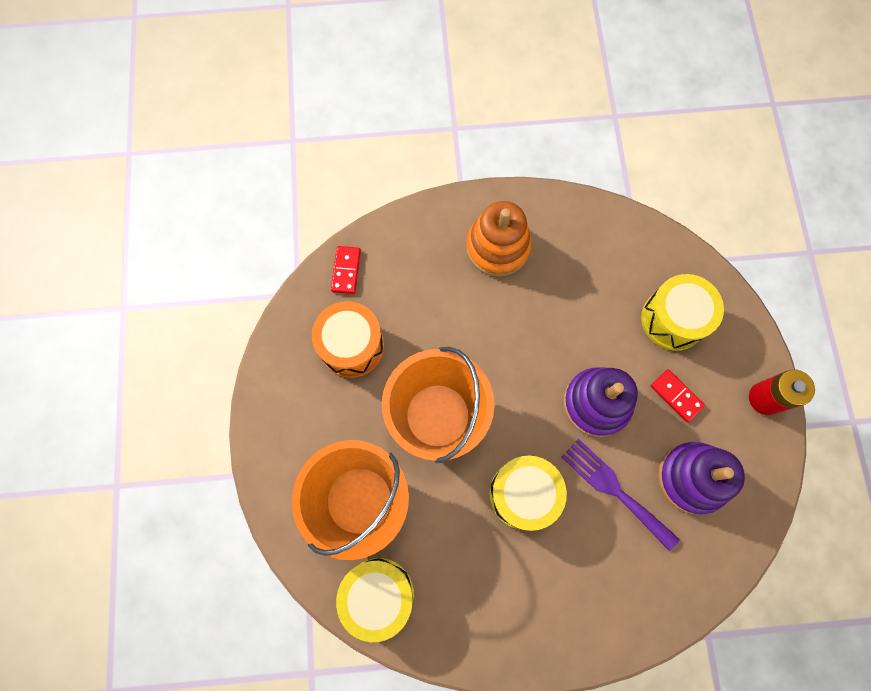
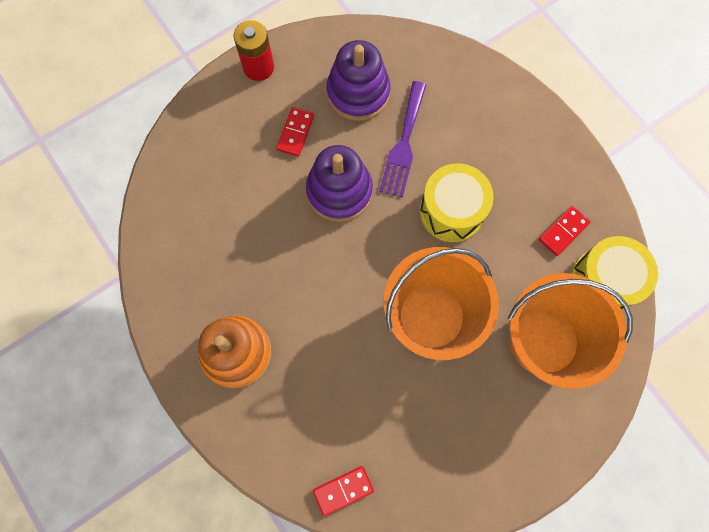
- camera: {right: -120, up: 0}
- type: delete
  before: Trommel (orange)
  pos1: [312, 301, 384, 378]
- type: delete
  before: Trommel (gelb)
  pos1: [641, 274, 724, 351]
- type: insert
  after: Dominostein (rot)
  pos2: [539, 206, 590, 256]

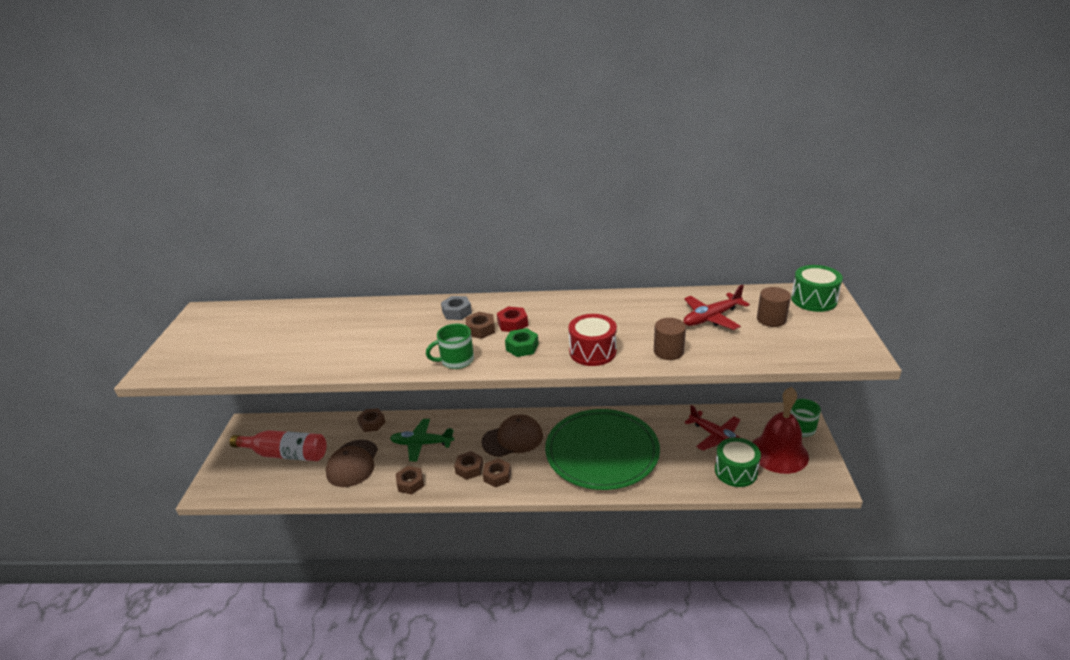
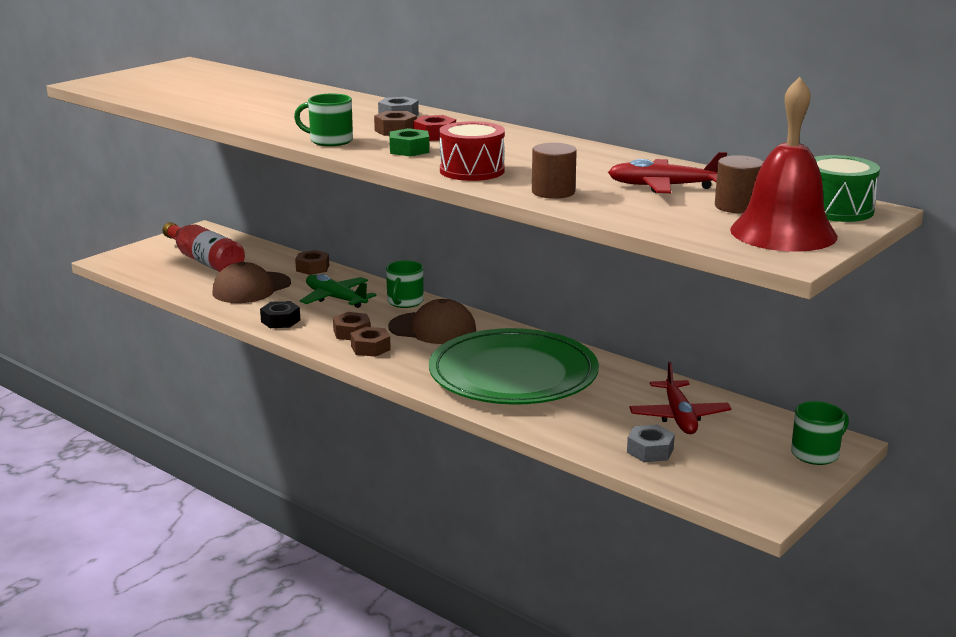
- camera: {right: 35, up: -10}
- type: insert
  after: Tasse (grün)
  pos2: [386, 261, 424, 308]
- type: move
  before: Glocke (rot)
  pos1: [753, 387, 809, 474]
  pos2: [730, 77, 837, 252]
- type: replace
  before: Trommel (grün)
  after: Sechskantmutter (grau)
  pos1: [715, 437, 761, 487]
  pos2: [627, 425, 675, 462]
- type: recolor
  before: Sechskantmutter (braun)
  after: Sechskantmutter (schwarz)
  pos1: [396, 466, 424, 494]
  pos2: [260, 301, 300, 328]

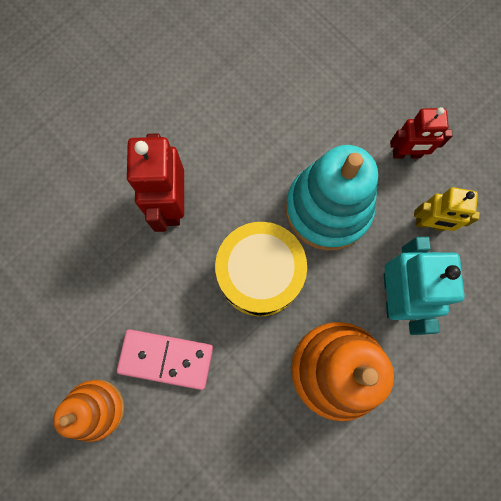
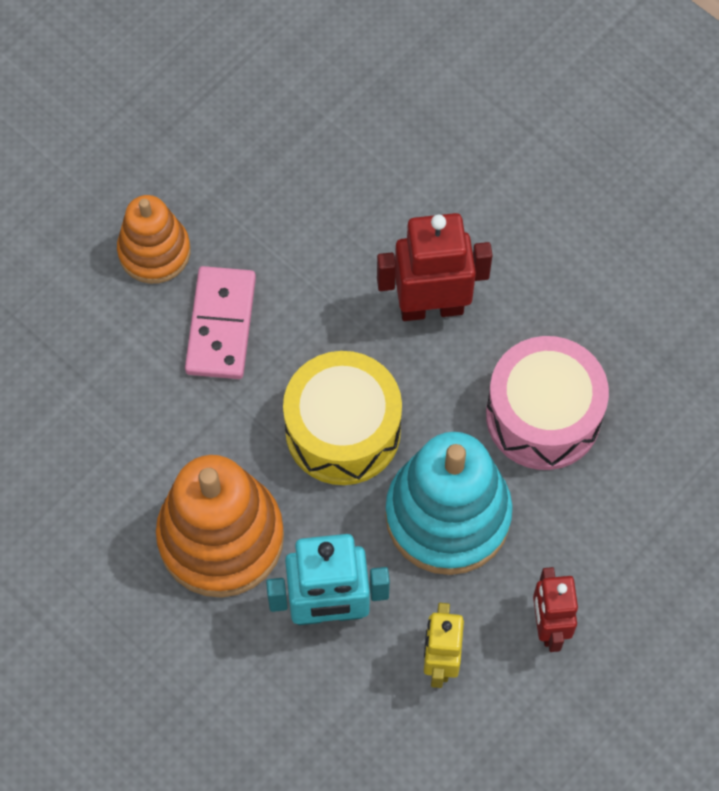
- camera: {right: 85, up: -10}
- type: insert
  after: Trommel (rosa)
  pos2: [486, 336, 609, 470]

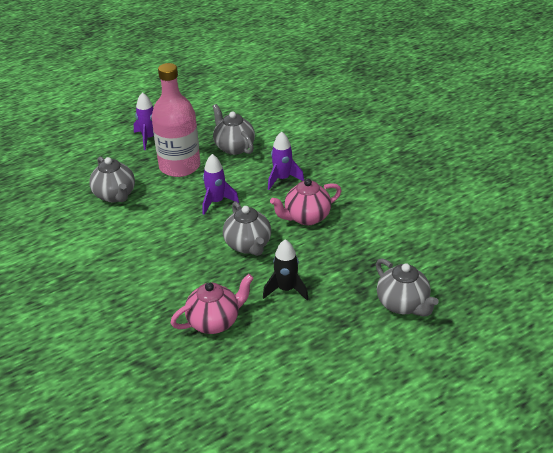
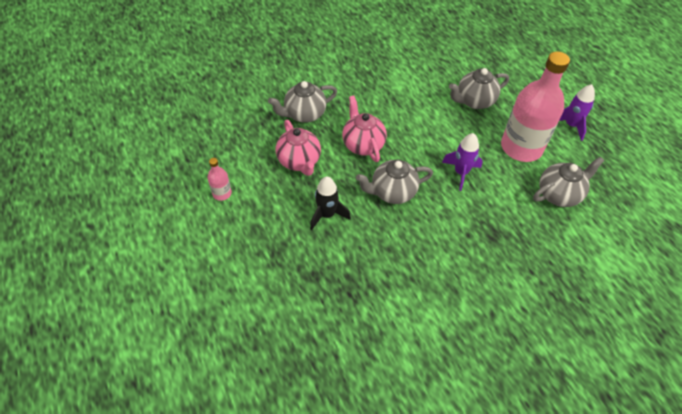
- camera: {right: 95, up: 15}
- type: delete
  before: Rakete (lila)
  pos1: [268, 131, 304, 190]
- type: insert
  after: Flasche (rosa)
  pos2: [207, 158, 232, 201]
- type: move
  before: Teekanne (rosa)
  pos1: [270, 179, 342, 225]
  pos2: [342, 96, 387, 162]
- type: move
  before: Teekanne (grau)
  pos1: [376, 258, 439, 317]
  pos2: [268, 81, 337, 123]

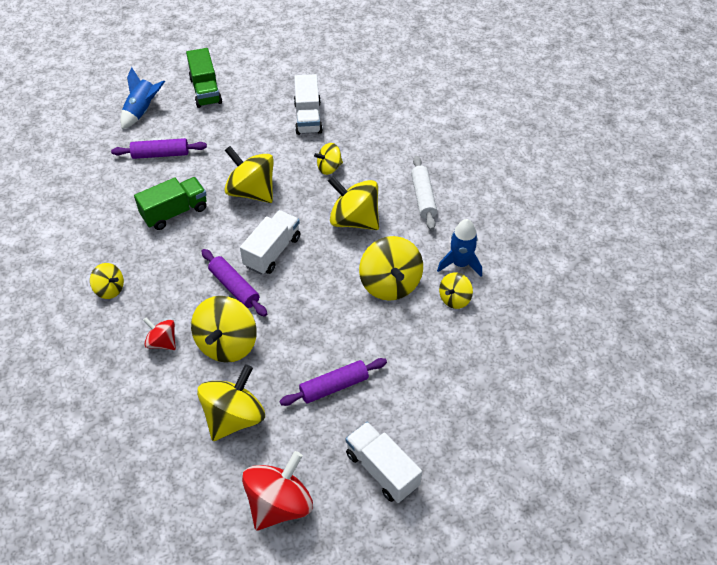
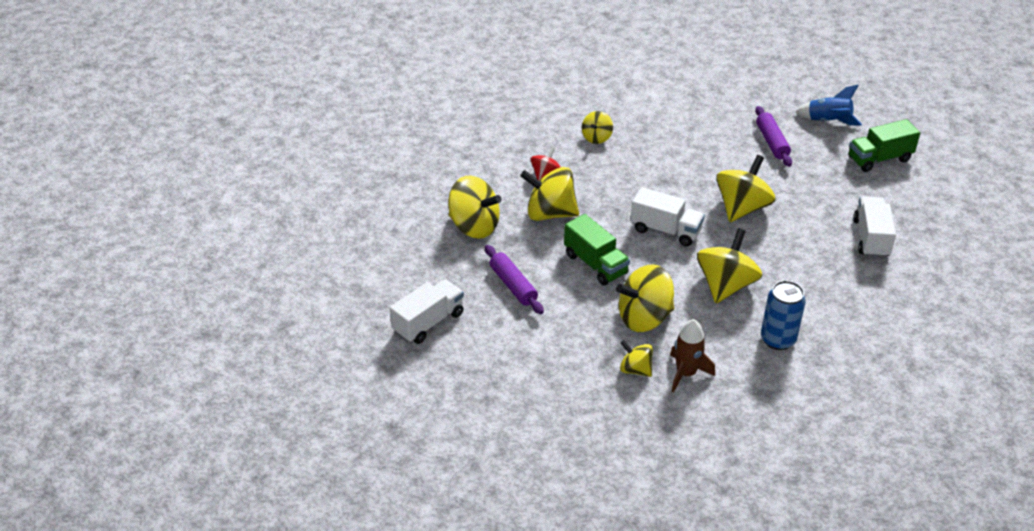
- camera: {right: 85, up: -10}
- type: delete
  before: Nudelholz (lila)
  pos1: [201, 249, 267, 317]
- type: delete
  before: Kreisel (rot)
  pos1: [242, 451, 313, 531]
- type: delete
  before: Kreisel (gelb)
  pos1: [314, 143, 343, 175]
- type: move
  before: Lastwagen (grün)
  pos1: [134, 177, 207, 230]
  pos2: [564, 214, 630, 286]
- type: replace
  before: Nudelholz (weiß)
  after: Dose (blau)
  pos1: [411, 156, 437, 230]
  pos2: [761, 281, 806, 350]
- type: recolor
  before: Rakete (blau)
  after: Rakete (braun)
  pos1: [437, 219, 482, 277]
  pos2: [670, 319, 715, 393]
- type: rotate
  before: Lastwagen (weiß)
  pos1: [294, 74, 323, 135]
  pos2: [853, 196, 896, 258]
  turn: 105

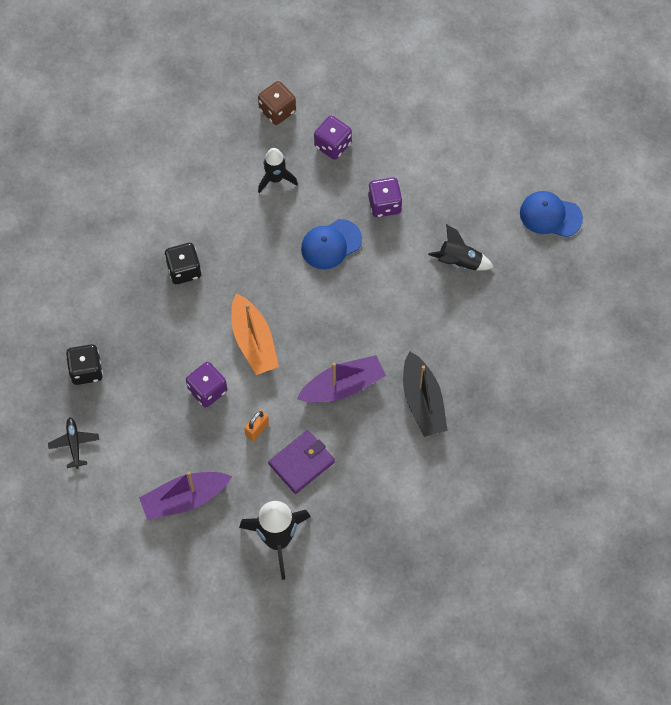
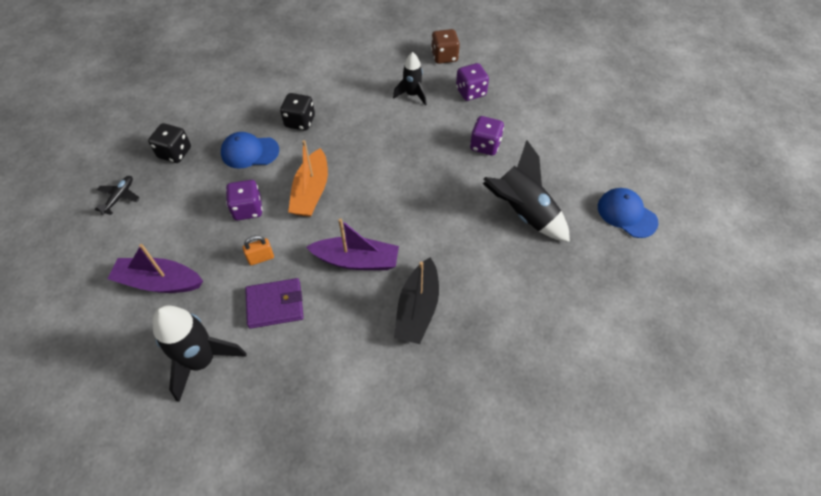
- camera: {right: 30, up: -10}
- type: move
  before: Kappe (blau)
  pos1: [301, 219, 362, 269]
  pos2: [221, 132, 279, 169]
- type: resize
  before: Rakete (schwarz)
  pos1: [428, 224, 494, 270]
  pos2: [483, 140, 570, 242]
  scale: 1.64

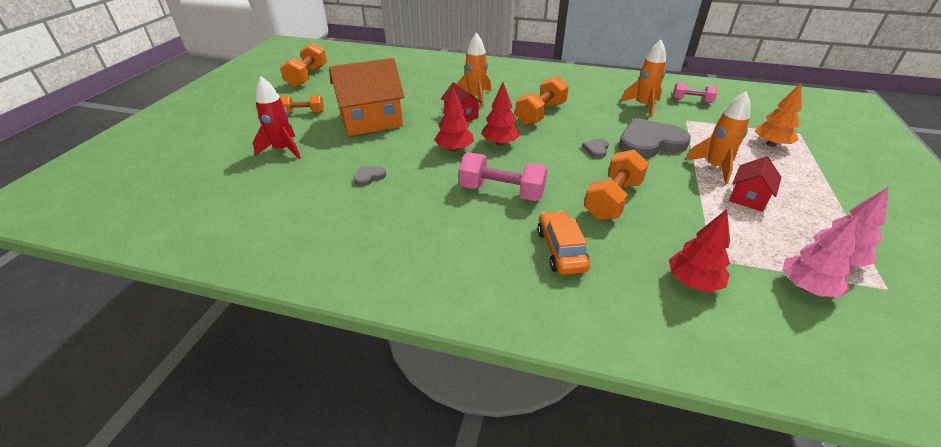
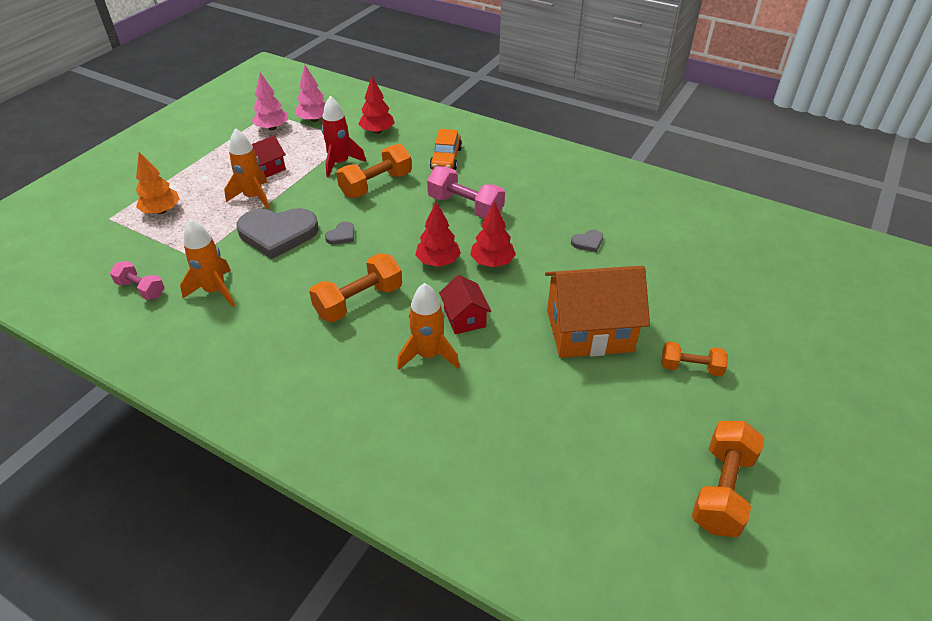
- camera: {right: -165, up: 5}
- type: move
  before: Rakete (rot)
  pos1: [253, 77, 301, 159]
  pos2: [321, 96, 366, 178]

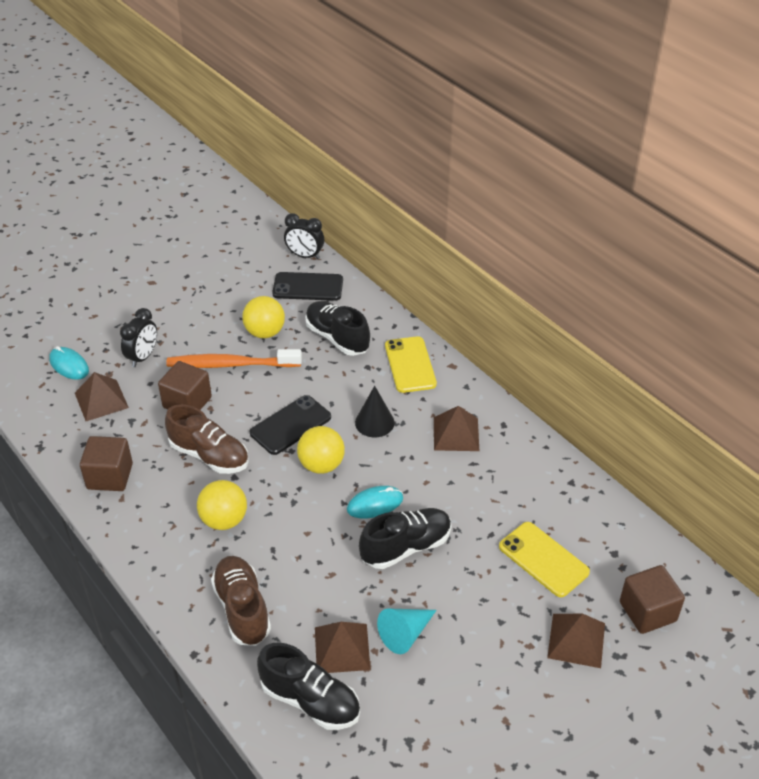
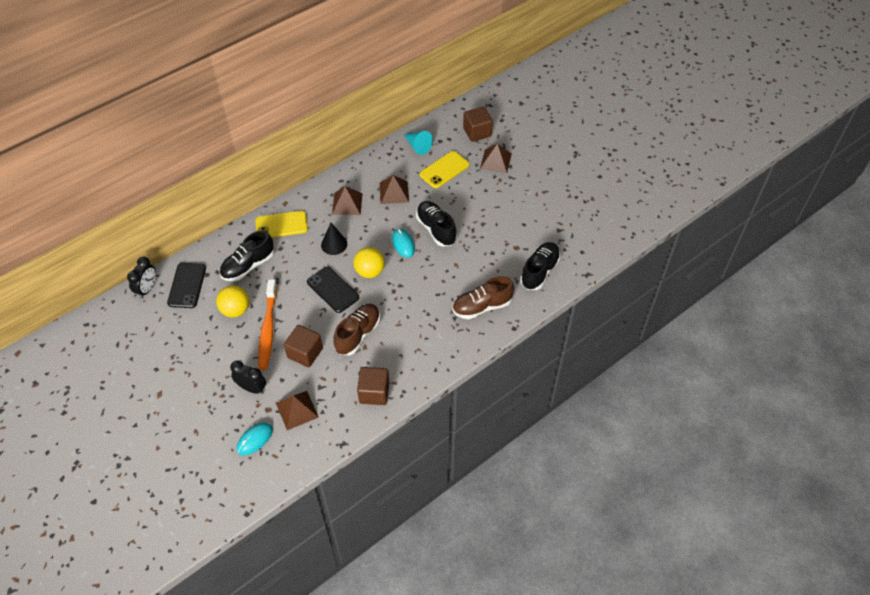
- camera: {right: -90, up: 10}
- type: delete
  before: Ball (gelb)
  pos1: [197, 480, 247, 530]
- type: move
  before: Pyramide (braun)
  pos1: [315, 622, 371, 673]
  pos2: [380, 175, 409, 204]
- type: move
  before: Kegel (türkis)
  pos1: [377, 608, 437, 654]
  pos2: [404, 131, 433, 155]

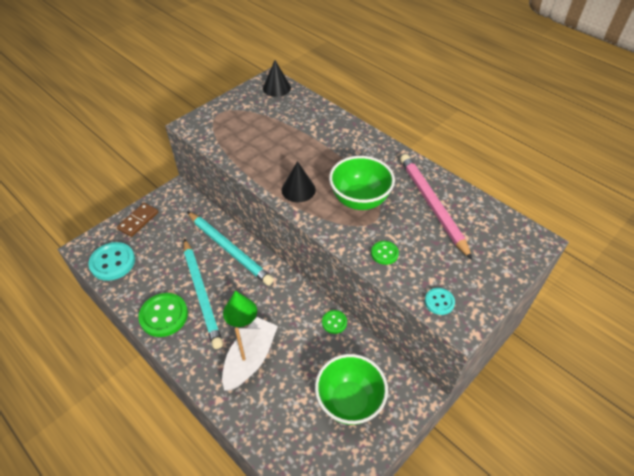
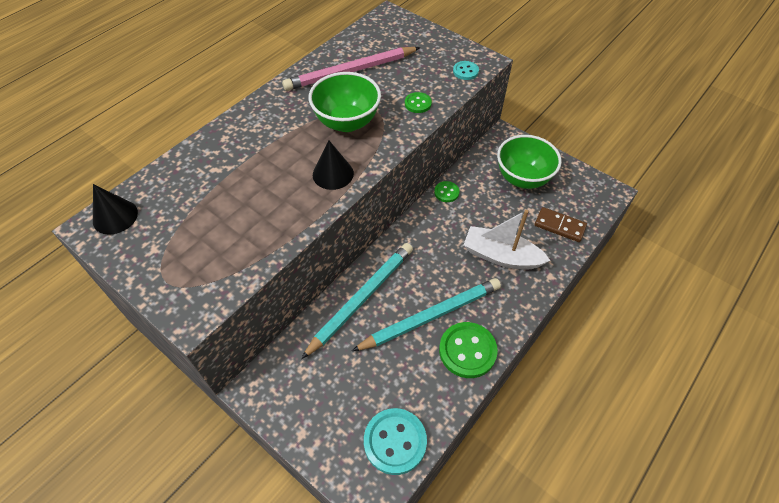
- camera: {right: -95, up: 5}
- type: delete
  before: Kegel (grün)
  pos1: [223, 291, 257, 327]
- type: move
  before: Dominostein (braun)
  pos1: [117, 203, 158, 237]
  pos2: [535, 207, 587, 242]

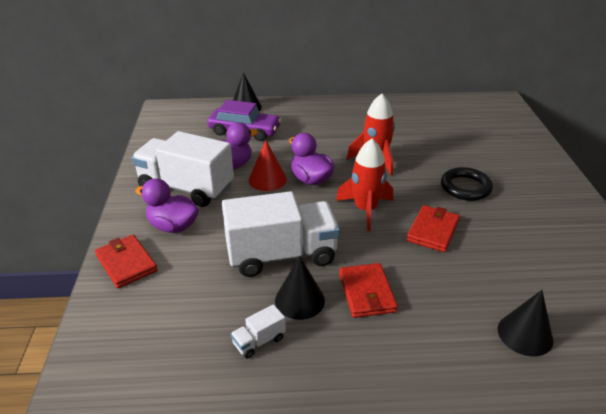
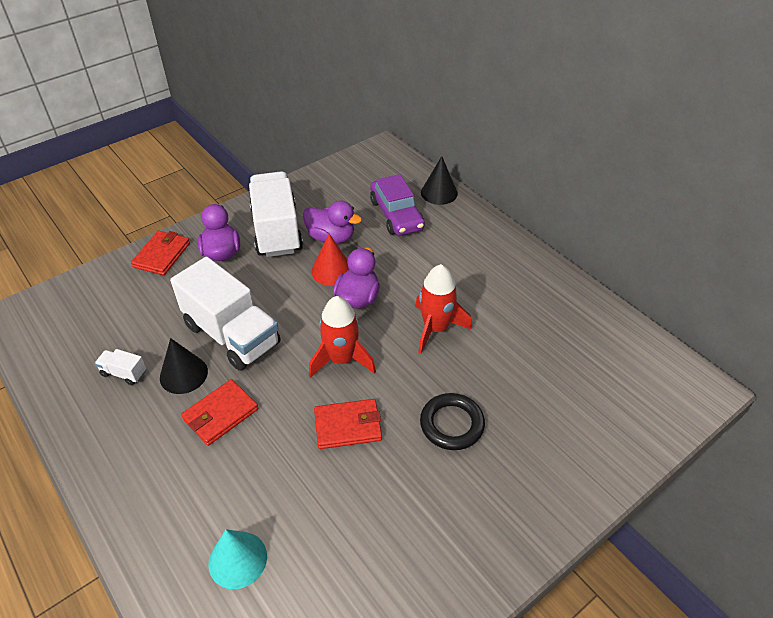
- camera: {right: 55, up: 10}
- type: recolor
  before: Kegel (schwarz)
  after: Kegel (türkis)
  pos1: [498, 290, 553, 356]
  pos2: [209, 529, 267, 589]

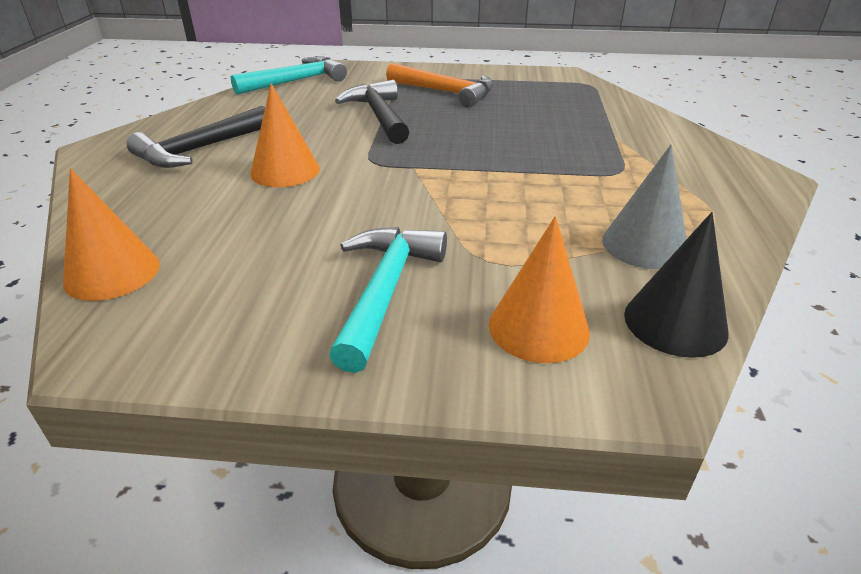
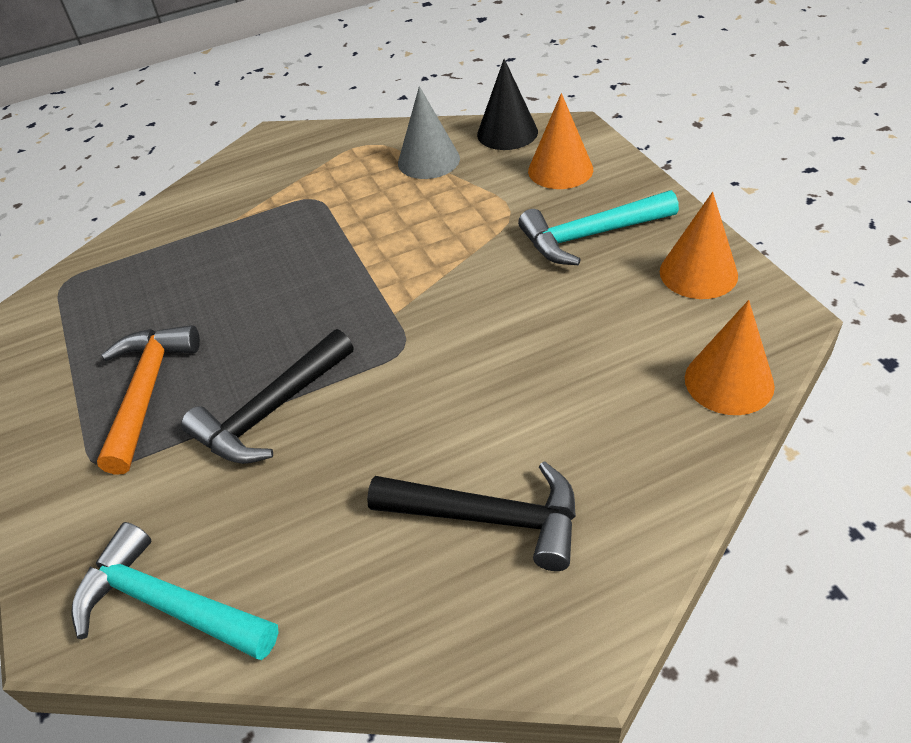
- camera: {right: -115, up: 10}
- type: move
  before: Kegel (orange)
  pos1: [250, 83, 320, 187]
  pos2: [660, 192, 738, 299]

